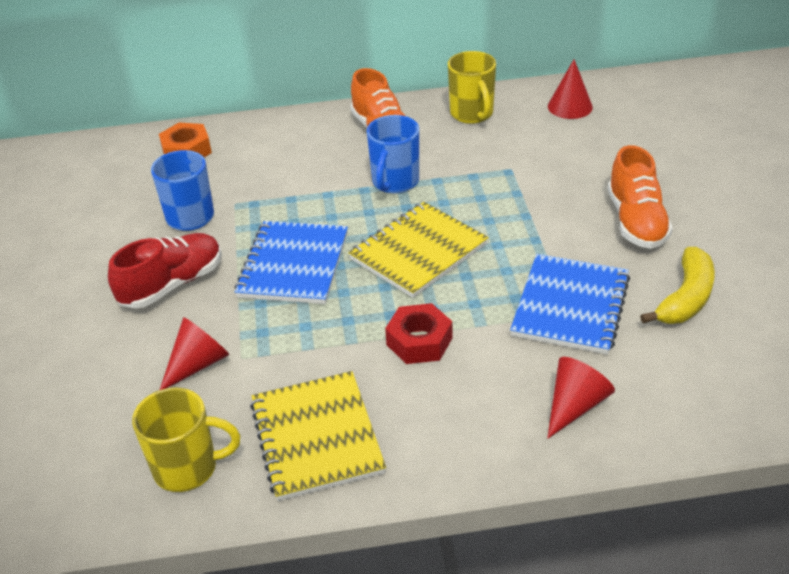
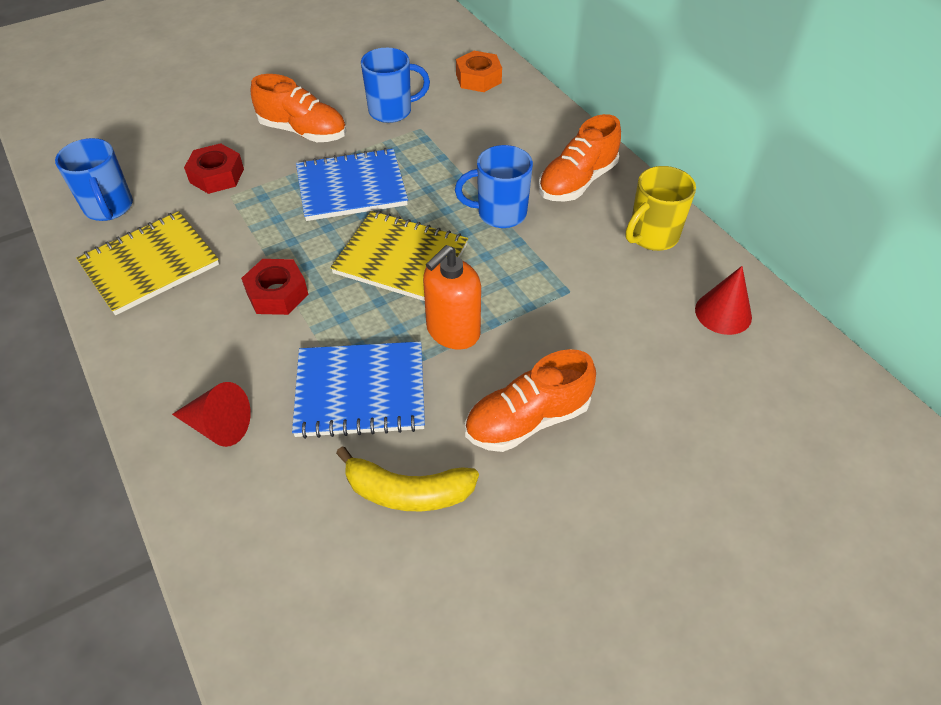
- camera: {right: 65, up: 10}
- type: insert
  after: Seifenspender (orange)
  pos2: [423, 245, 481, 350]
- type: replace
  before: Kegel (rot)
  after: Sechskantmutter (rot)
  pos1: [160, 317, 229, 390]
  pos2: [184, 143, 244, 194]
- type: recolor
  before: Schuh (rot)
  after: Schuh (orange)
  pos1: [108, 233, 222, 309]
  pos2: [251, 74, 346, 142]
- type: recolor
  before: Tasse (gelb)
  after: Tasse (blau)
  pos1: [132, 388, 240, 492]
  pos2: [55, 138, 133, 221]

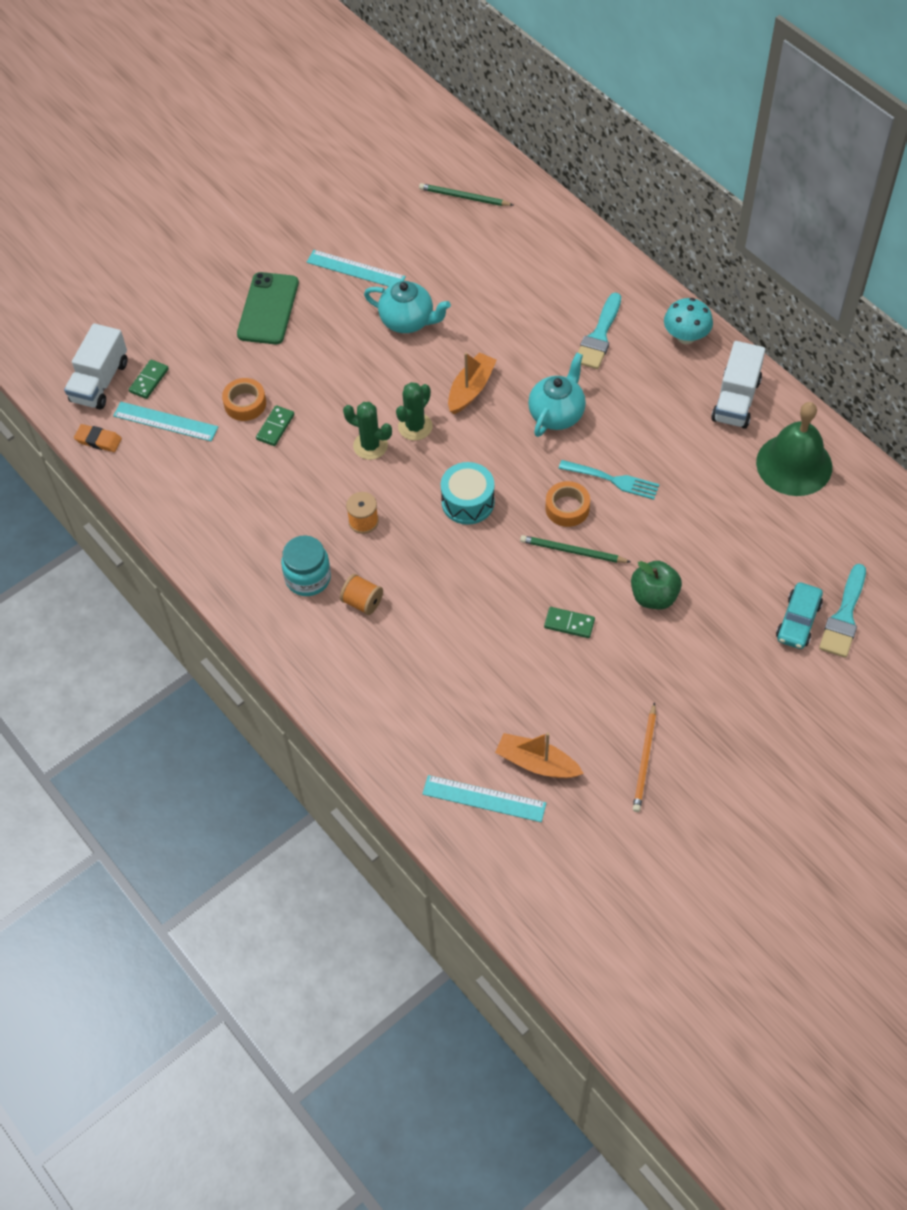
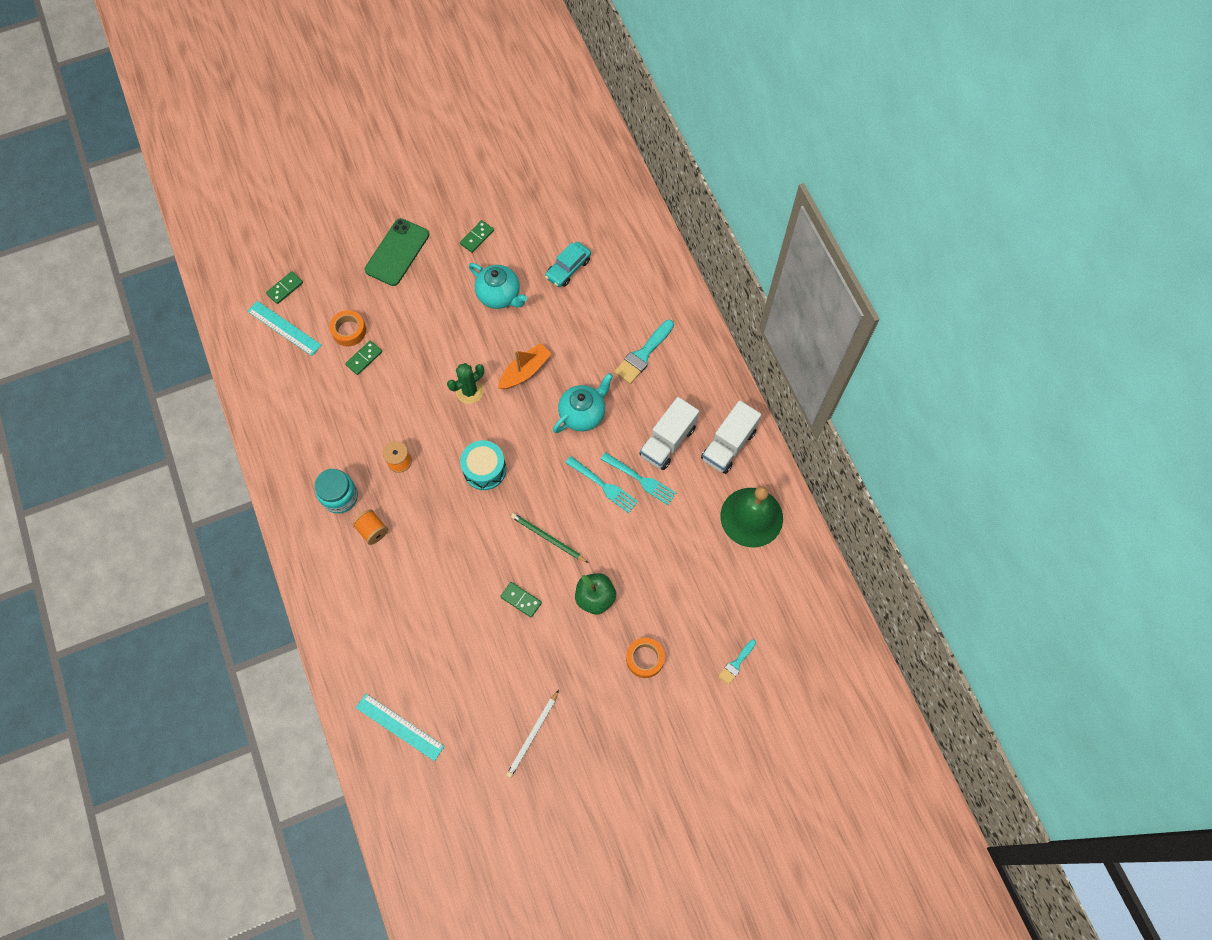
- camera: {right: 15, up: 10}
- type: delete
  before: Radiergummi (orange)
  pos1: [74, 424, 122, 452]
- type: delete
  before: Kaktus (grün)
  pos1: [343, 402, 392, 460]
- type: delete
  before: Bleistift (grün)
  pos1: [419, 183, 513, 206]
- type: delete
  before: Boot (orange)
  pos1: [495, 732, 584, 778]
- type: delete
  before: Pilz (türkis)
  pos1: [664, 298, 713, 344]
- type: insert
  after: Gabel (türkis)
  pos2: [601, 452, 676, 505]
- type: move
  before: Lastwagen (weiß)
  pos1: [64, 323, 128, 410]
  pos2: [639, 397, 699, 470]
- type: move
  before: Klebeband (orange)
  pos1: [545, 481, 590, 527]
  pos2: [626, 638, 665, 678]
- type: move
  before: Auto (türkis)
  pos1: [776, 582, 823, 649]
  pos2: [545, 242, 591, 287]
- type: replace
  before: Lineal (türkis)
  after: Dominostein (grün)
  pos1: [307, 250, 406, 287]
  pos2: [460, 220, 494, 253]
- type: recolor
  before: Bleistift (orange)
  after: Bleistift (weiß)
  pos1: [633, 702, 656, 812]
  pos2: [506, 690, 559, 778]
- type: resize
  before: Pinsel (türkis)
  pos1: [819, 564, 866, 658]
  pos2: [718, 640, 756, 685]
  scale: 0.58

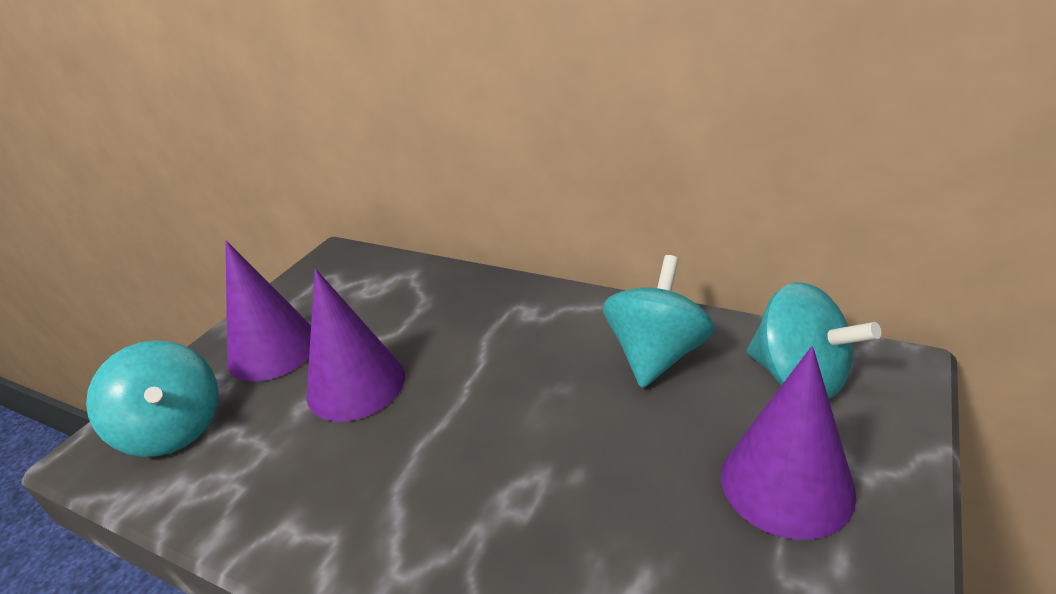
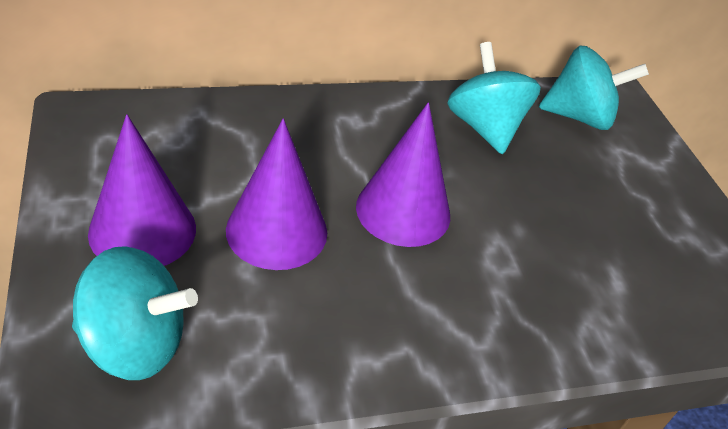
- camera: {right: -50, up: 10}
- type: move
  before: Kegel (lila)
  pos1: [721, 346, 856, 540]
  pos2: [356, 102, 450, 247]

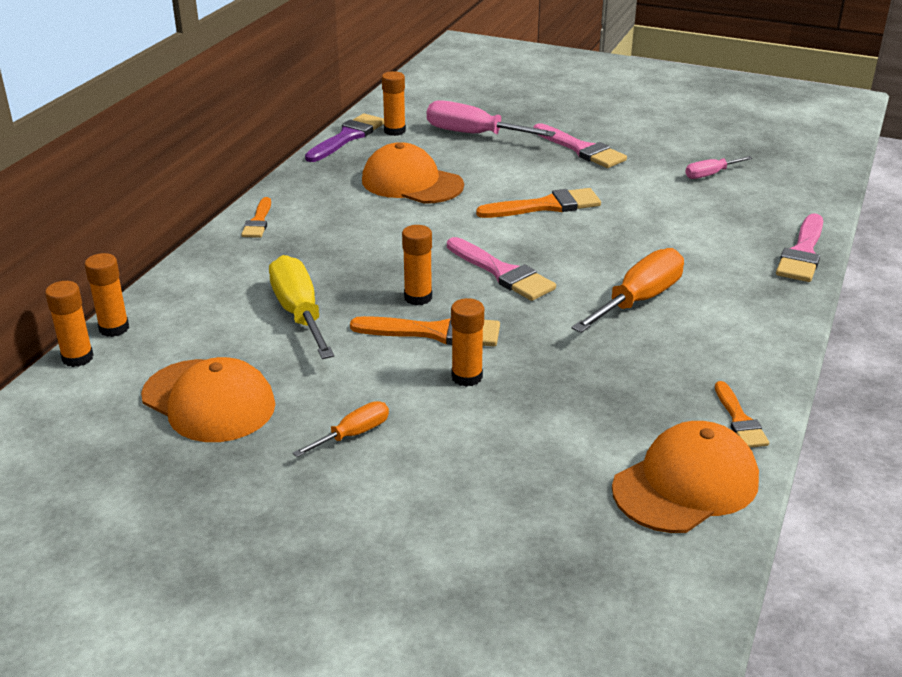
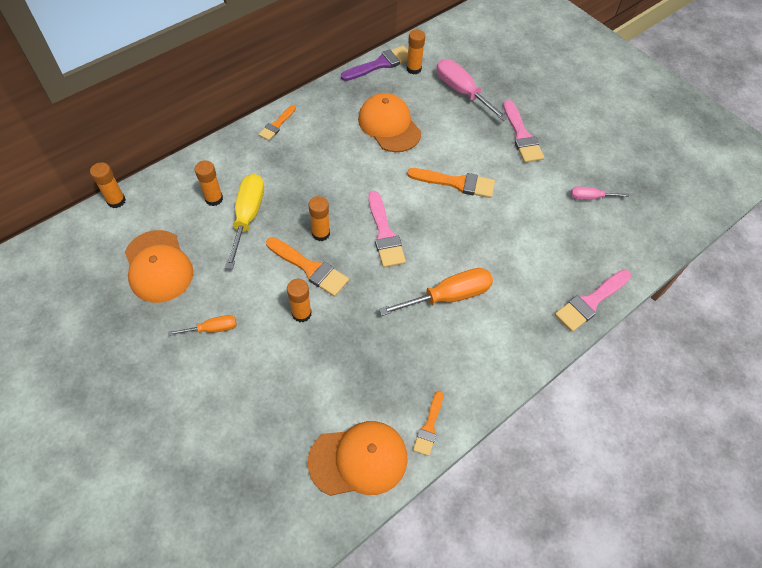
- camera: {right: 25, up: 25}
- type: move
  before: Klebestift (orange)
  pos1: [84, 253, 129, 337]
  pos2: [195, 160, 223, 206]

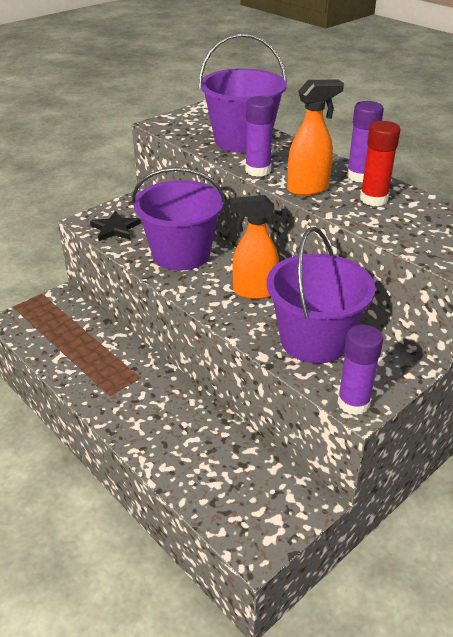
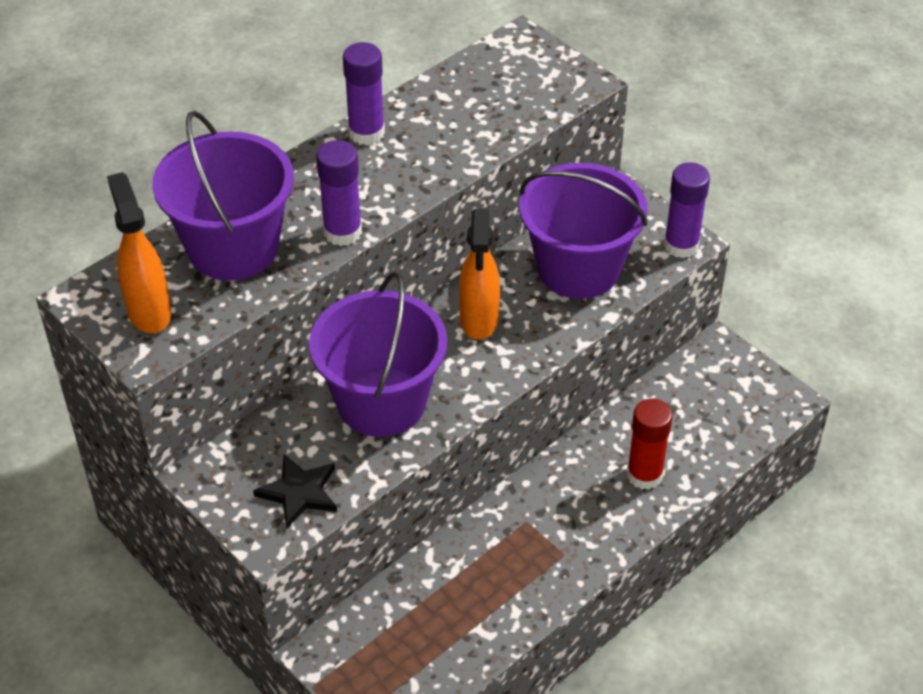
- camera: {right: -90, up: 10}
- type: move
  before: Sprühflasche (orange)
  pos1: [287, 80, 344, 196]
  pos2: [107, 172, 171, 333]
- type: move
  before: Klebestift (rot)
  pos1: [360, 121, 400, 206]
  pos2: [627, 399, 673, 490]

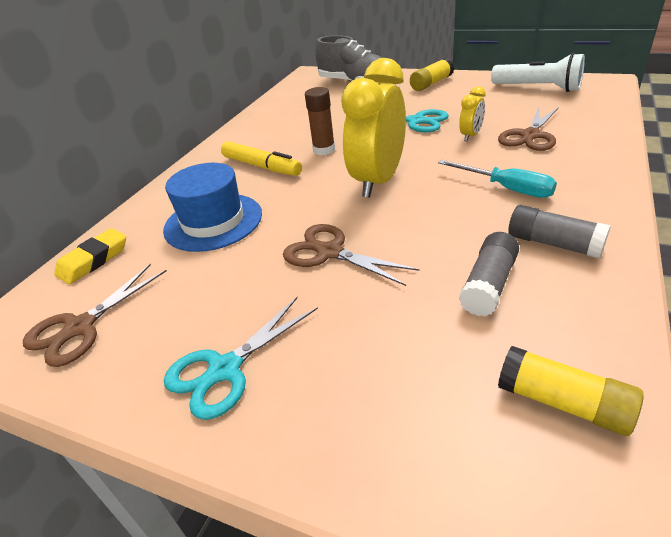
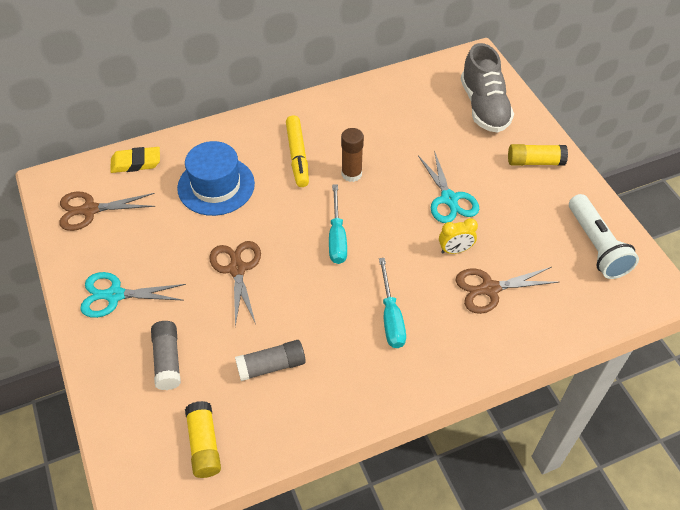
- camera: {right: 40, up: 15}
- type: move
  before: Klebestift (grau)
  pos1: [508, 205, 611, 259]
  pos2: [151, 321, 181, 390]
- type: replace
  before: Wecker (gelb)
  after: Schraubenzieher (türkis)
  pos1: [341, 58, 406, 198]
  pos2: [329, 184, 347, 264]

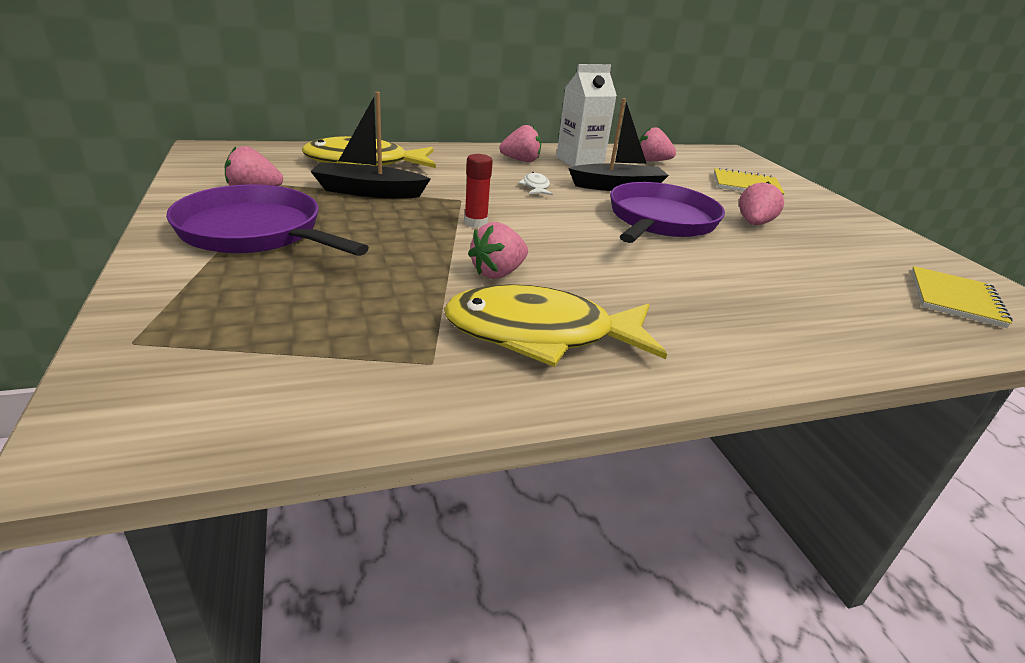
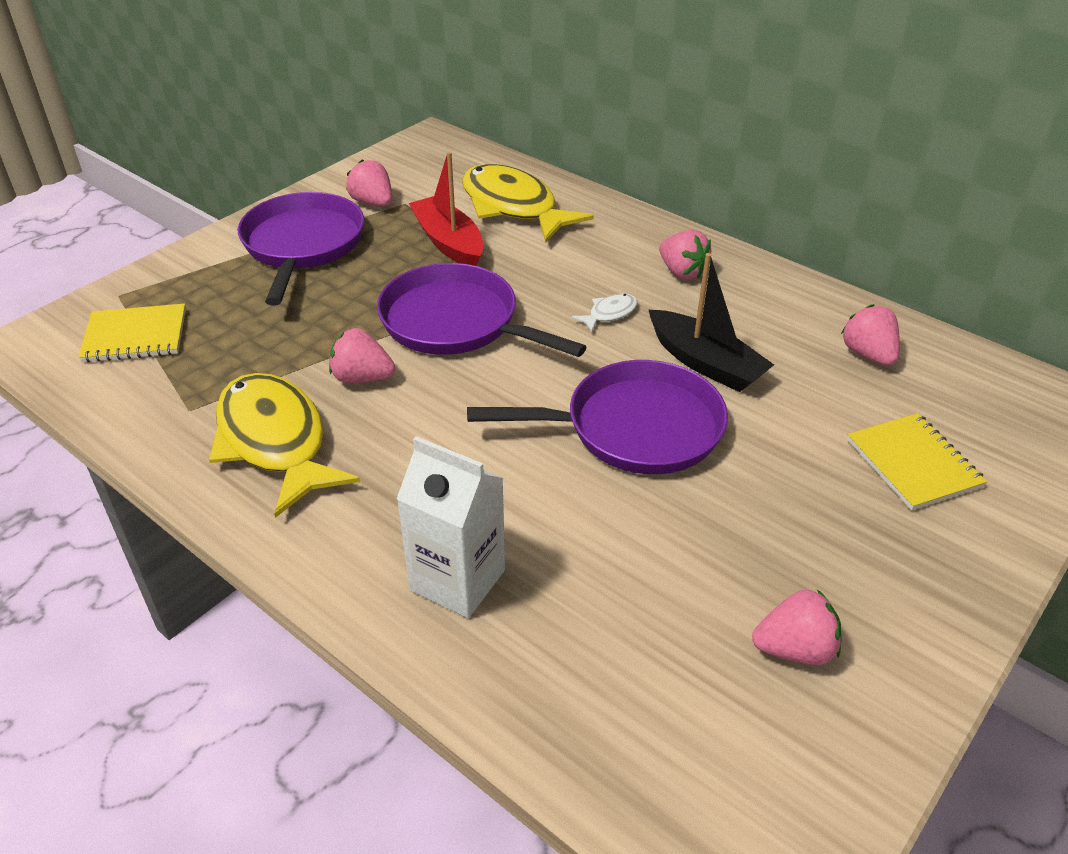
- camera: {right: 60, up: 10}
- type: move
  before: Getränkekarton (weiß)
  pos1: [556, 64, 617, 167]
  pos2: [397, 436, 505, 618]
- type: move
  before: Erdbeere (rosa)
  pos1: [739, 181, 784, 225]
  pos2: [752, 589, 842, 665]
- type: move
  before: Notizbuch (gelb)
  pos1: [911, 266, 1013, 328]
  pos2: [78, 303, 186, 363]
- type: replace
  before: Klebestift (rot)
  after: Pfanne (lila)
  pos1: [464, 154, 493, 228]
  pos2: [377, 263, 587, 357]
- type: recolor
  before: Boot (schwarz)
  after: Boot (rot)
  pos1: [310, 92, 431, 198]
  pos2: [409, 152, 483, 266]

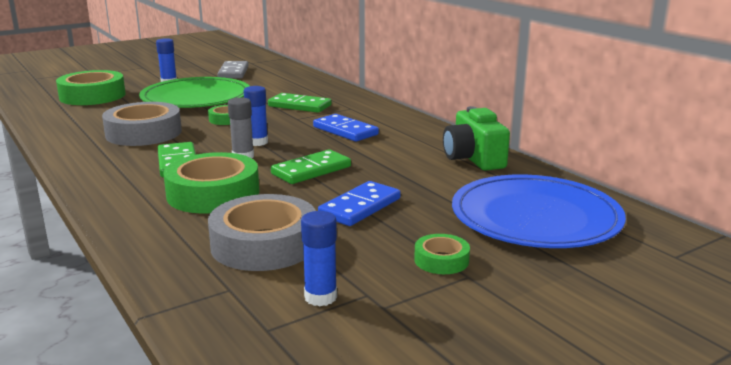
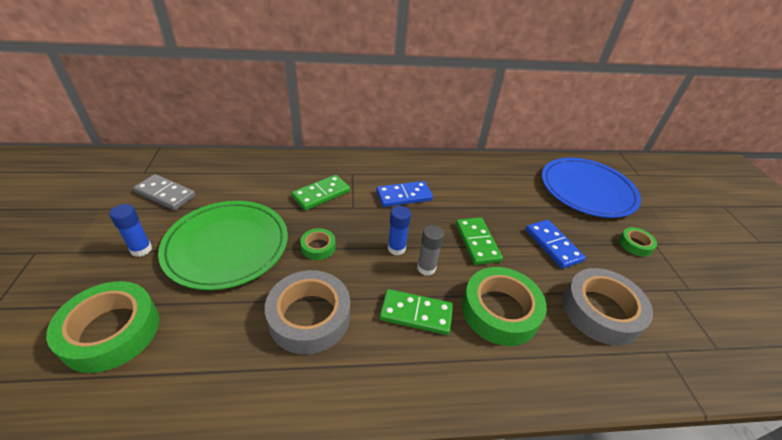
- camera: {right: -65, up: 20}
- type: delete
  before: Klebestift (blau)
  pos1: [301, 211, 337, 306]
- type: delete
  before: Kamera (grün)
  pos1: [443, 106, 510, 171]

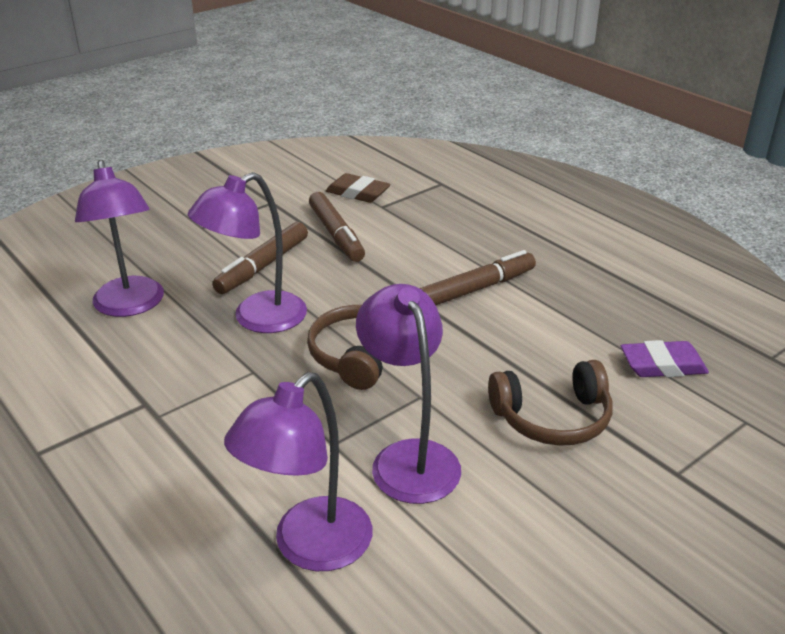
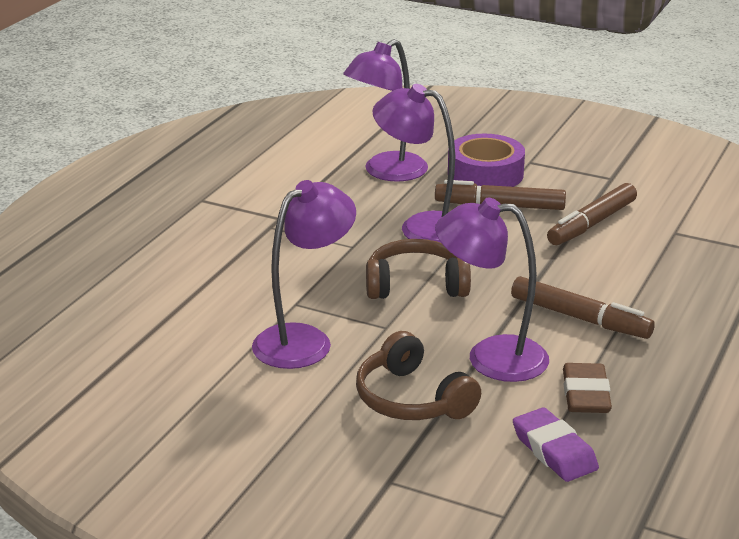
- camera: {right: 65, up: -5}
- type: insert
  after: Klebeband (lila)
  pos2: [448, 134, 525, 187]
- type: move
  before: Lampe (lila)
  pos1: [224, 372, 372, 571]
  pos2: [435, 197, 549, 382]
- type: move
  before: Radiergummi (braun)
  pos1: [326, 173, 390, 203]
  pos2: [563, 363, 612, 413]

